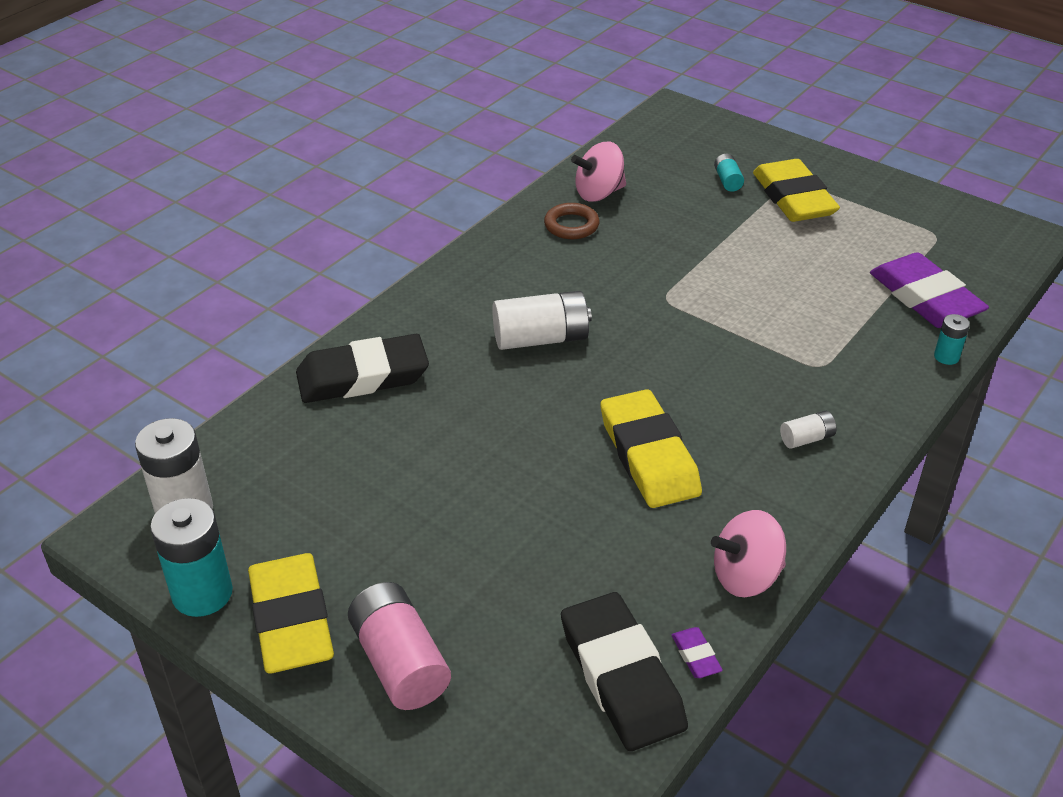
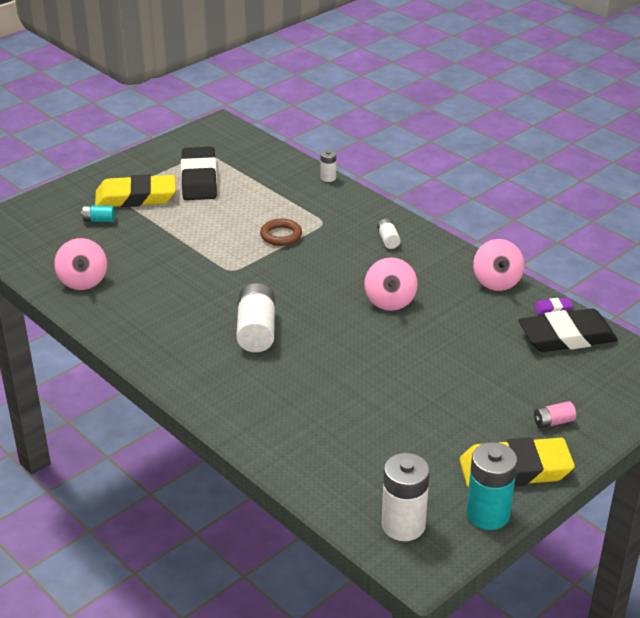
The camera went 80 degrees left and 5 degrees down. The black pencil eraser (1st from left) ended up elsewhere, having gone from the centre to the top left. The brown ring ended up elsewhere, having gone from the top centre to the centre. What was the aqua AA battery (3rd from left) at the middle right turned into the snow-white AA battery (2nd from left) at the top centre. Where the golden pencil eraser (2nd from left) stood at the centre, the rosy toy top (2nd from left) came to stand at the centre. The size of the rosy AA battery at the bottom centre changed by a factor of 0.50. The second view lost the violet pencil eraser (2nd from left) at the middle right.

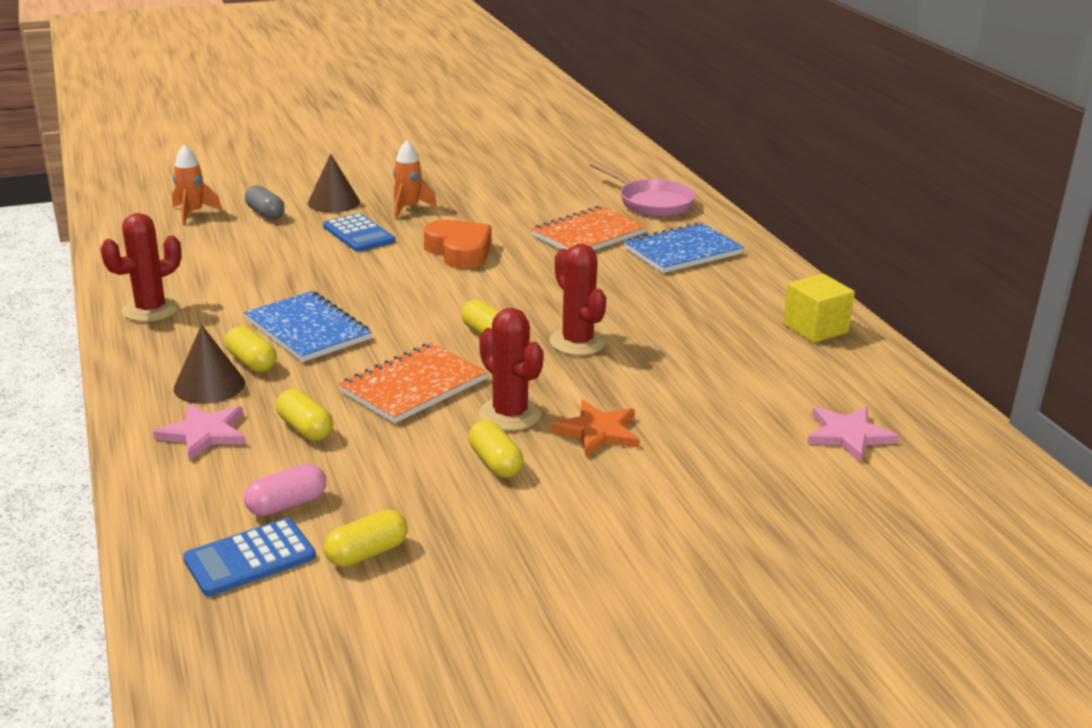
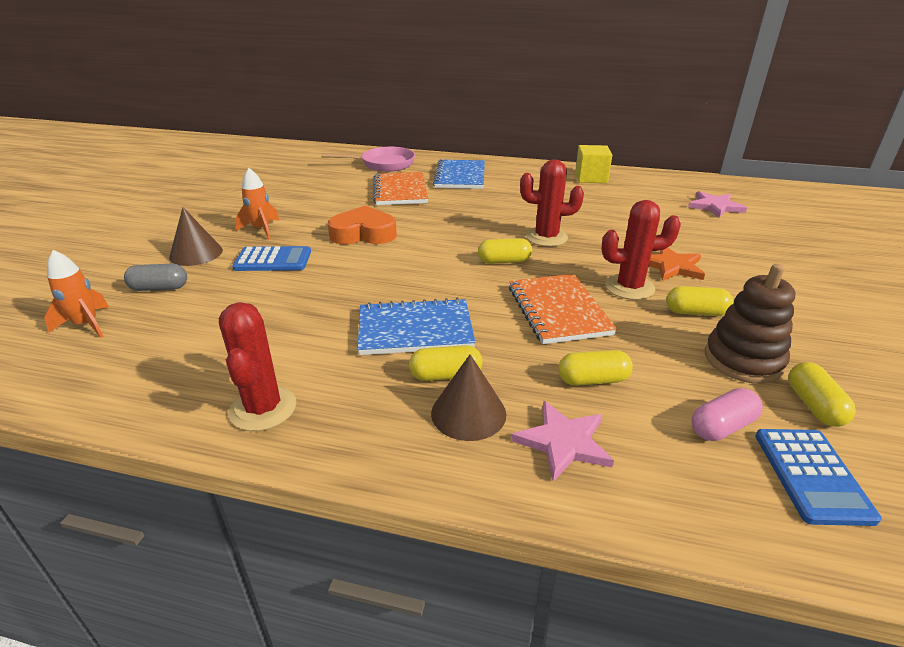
The camera went 55 degrees left and 5 degrees up. The rosy pill at the bottom left ended up facing another way, 60 degrees clockwise from before. The second view gained the brown stacking rings at the middle right.

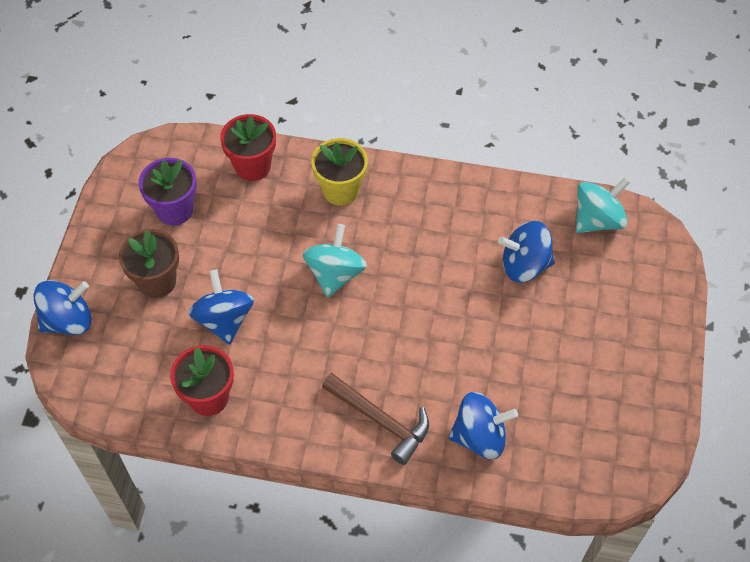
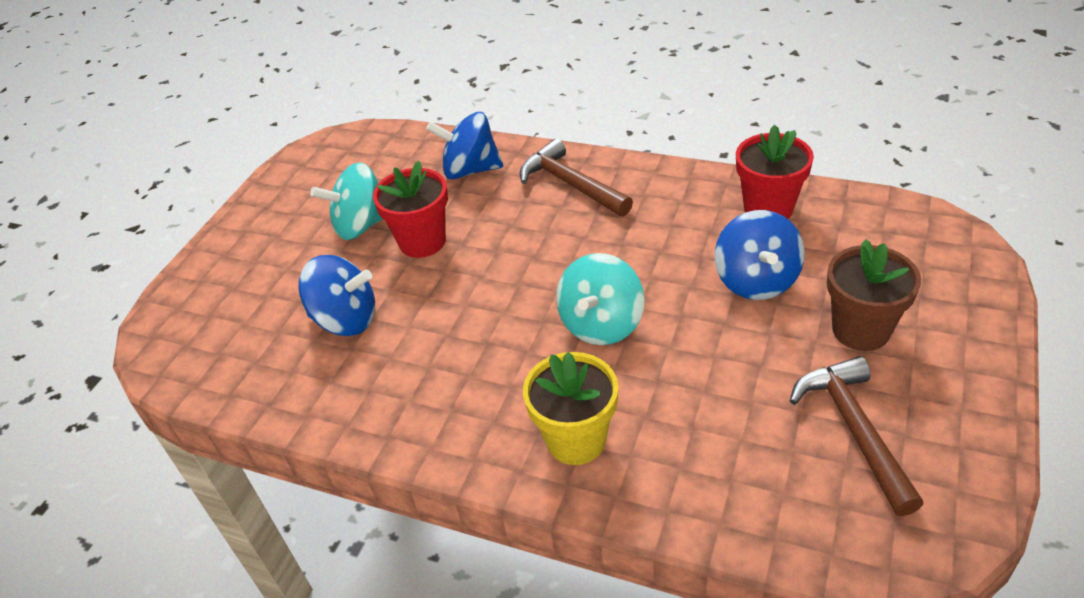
The camera went 165 degrees left and 15 degrees down. The aqua toy top (2nd from left in the first image) ended up elsewhere, having gone from the middle right to the middle left. The crimson plant pot (2nd from left in the first image) ended up elsewhere, having gone from the top left to the centre. Where the violet plant pot stood at the middle left, the brown hammer (2nd from left) came to stand at the bottom right. The second view lost the royal blue toy top (1st from left) at the middle left.

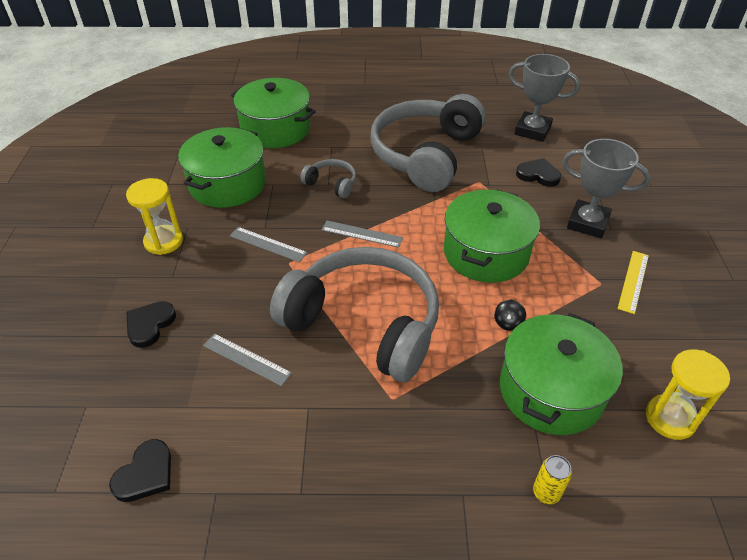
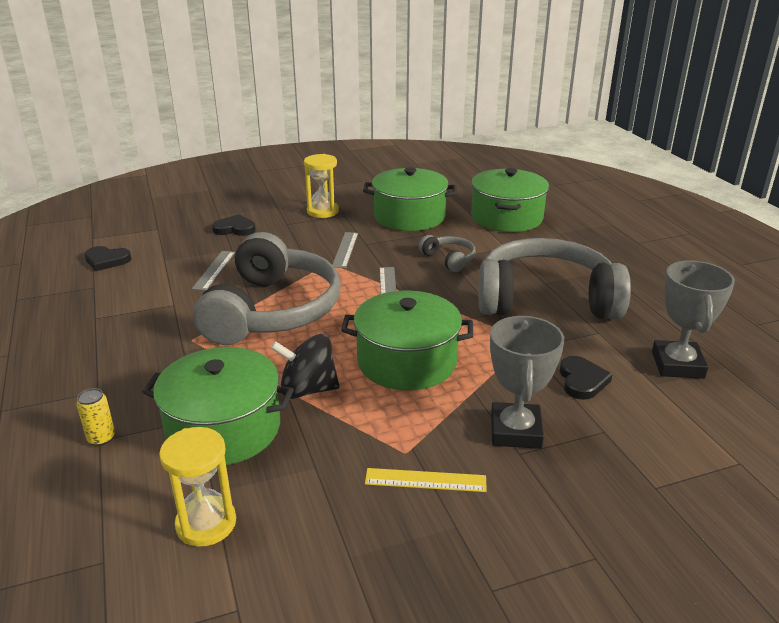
The camera went 70 degrees right and 15 degrees down. The size of the black toy top at the middle right changed by a factor of 2.14. The gray headphones (1st from left in the first image) at the top centre ended up facing another way, 45 degrees counterclockwise from before.

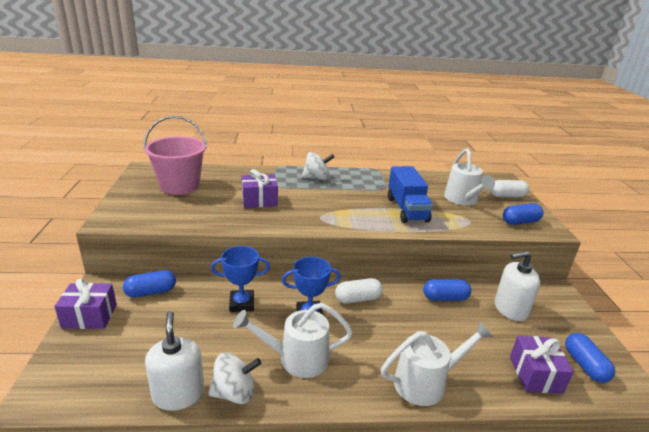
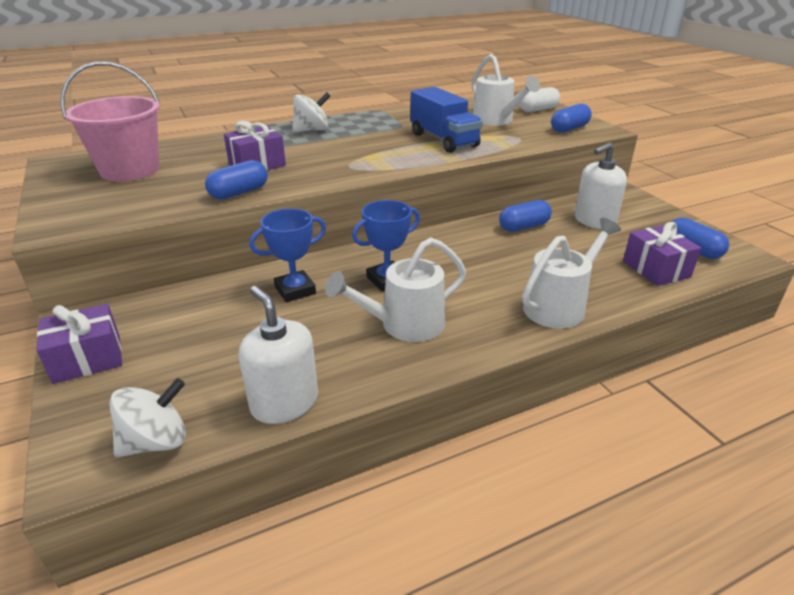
The camera went 20 degrees left and 5 degrees up. The snow-white toy top (1st from left) ended up elsewhere, having gone from the bottom centre to the bottom left. The royal blue pill (1st from left) ended up elsewhere, having gone from the middle left to the top left. The second view lost the snow-white pill (1st from left) at the bottom centre.

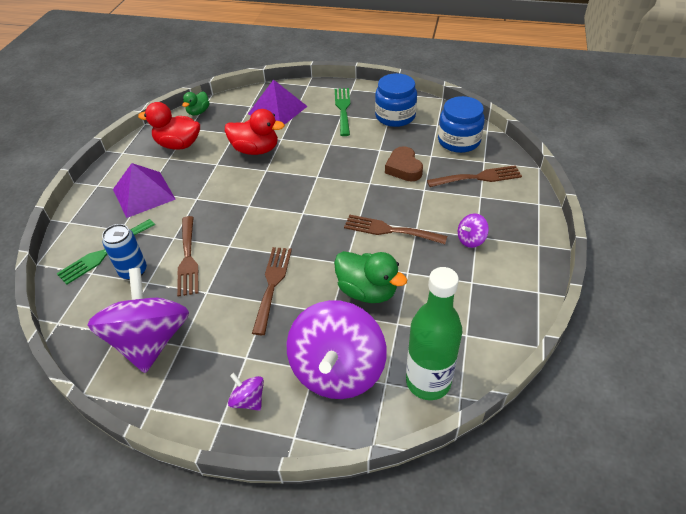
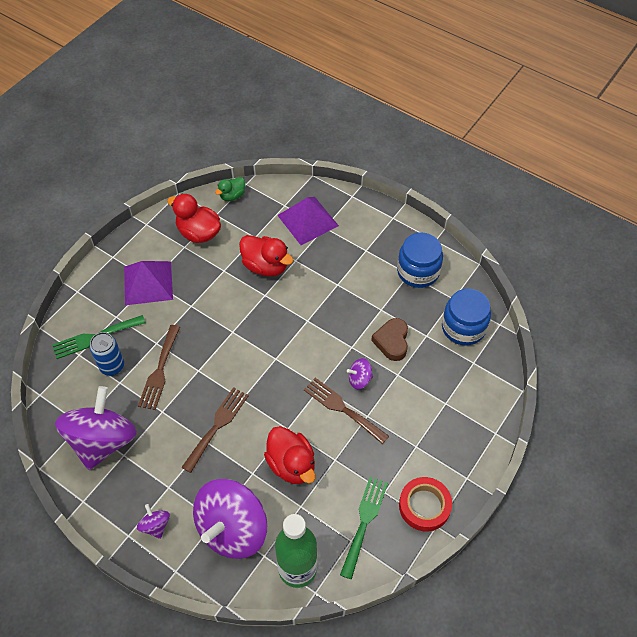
The camera went 20 degrees right and 10 degrees up. What was the leaf-green duck (2nd from left) at the centre turned into the crimson duck (3rd from left) at the bottom centre. The leaf-green table fork (2nd from left) ended up elsewhere, having gone from the top centre to the bottom centre. The violet toy top (4th from left) ended up elsewhere, having gone from the middle right to the centre. The second view gained the crimson roll of tape at the bottom right. The second view lost the brown table fork (4th from left) at the middle right.

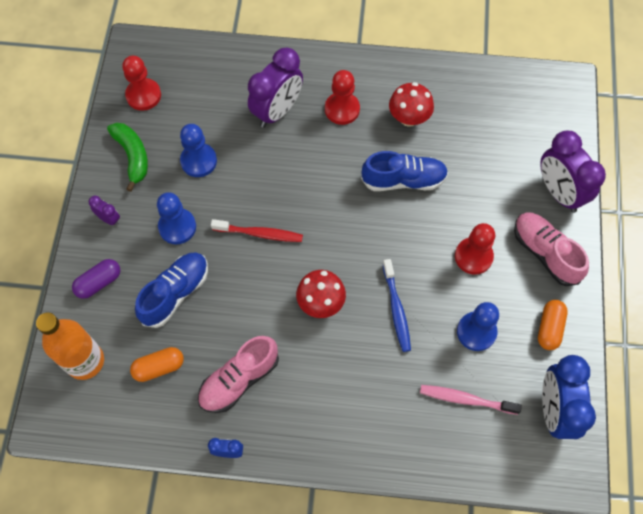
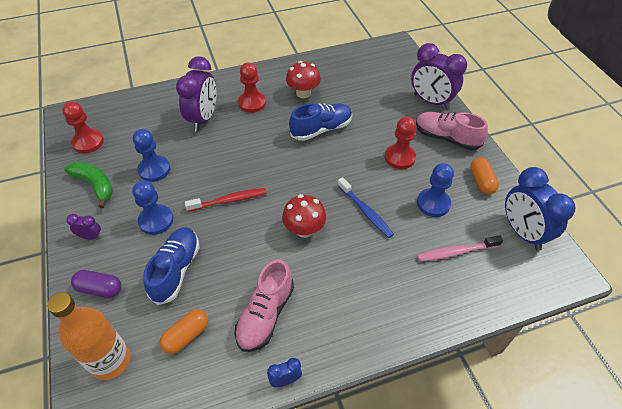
The camera went 25 degrees left and 15 degrees down. The violet pill at the middle left ended up facing another way, 75 degrees clockwise from before.

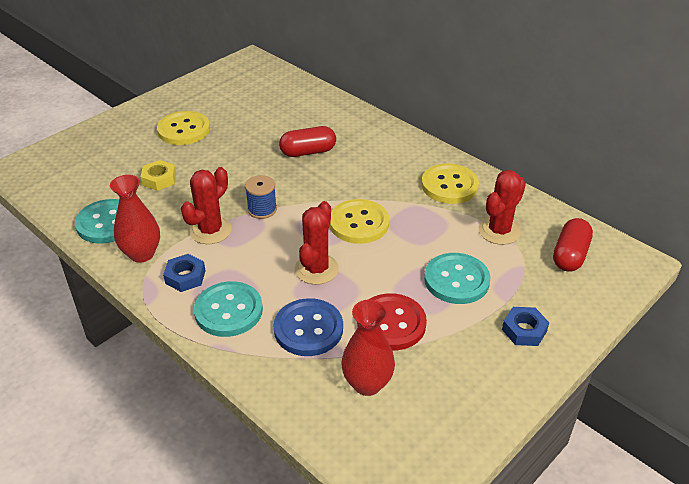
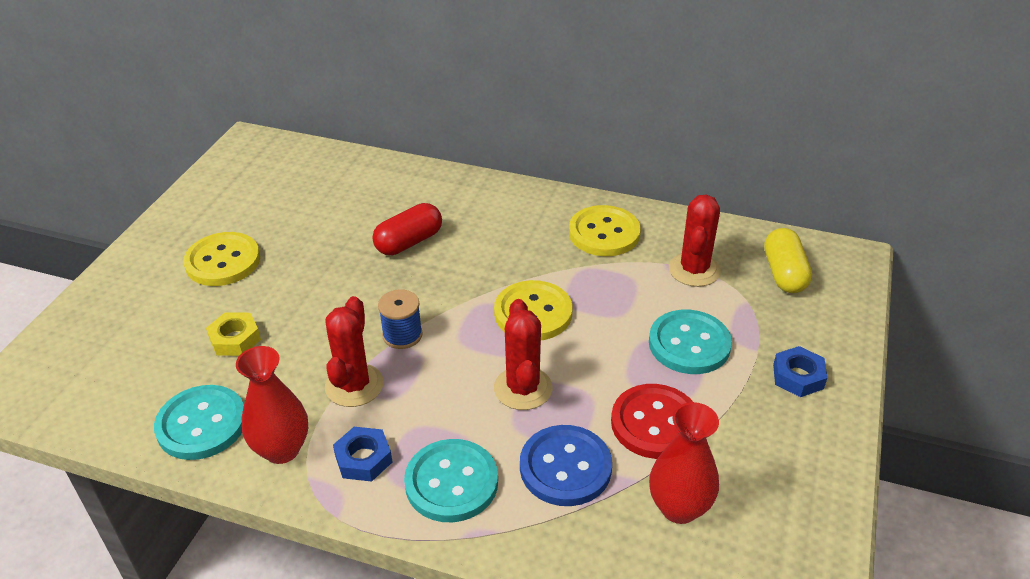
The camera went 25 degrees left and 0 degrees up. What was the crimson pill (2nd from left) at the middle right turned into the golden pill at the middle right.

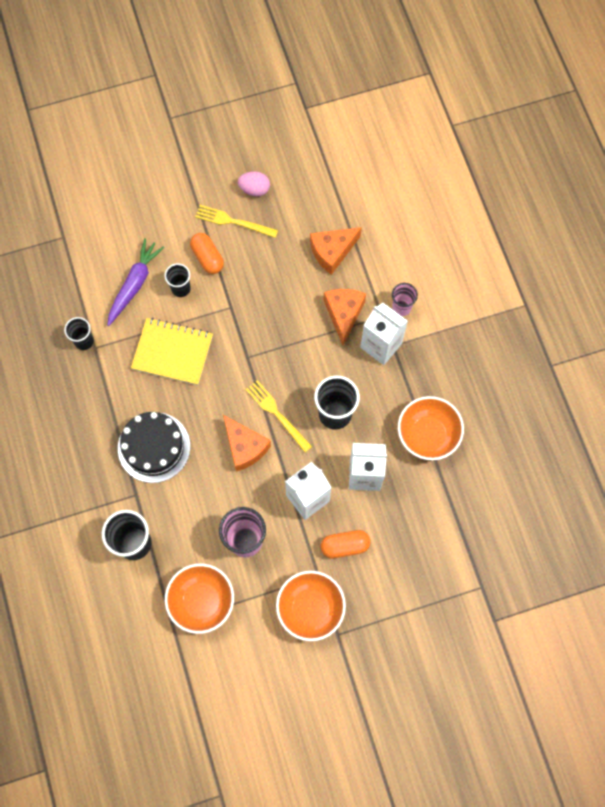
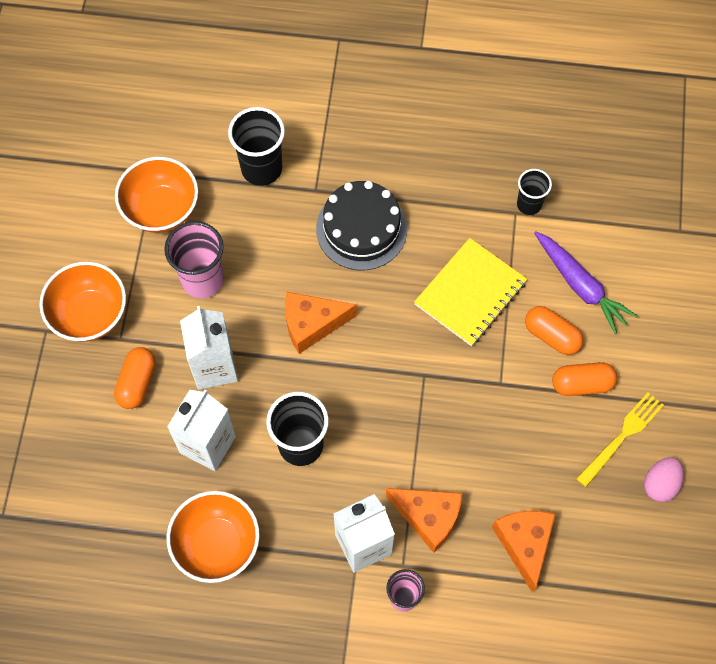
The camera went 115 degrees right and 5 degrees down. Where the black tumbler (3rd from left) stood at the middle left, the orange-coloured pill (2nd from left) came to stand at the middle right. The second view lost the golden table fork (2nd from left) at the centre.

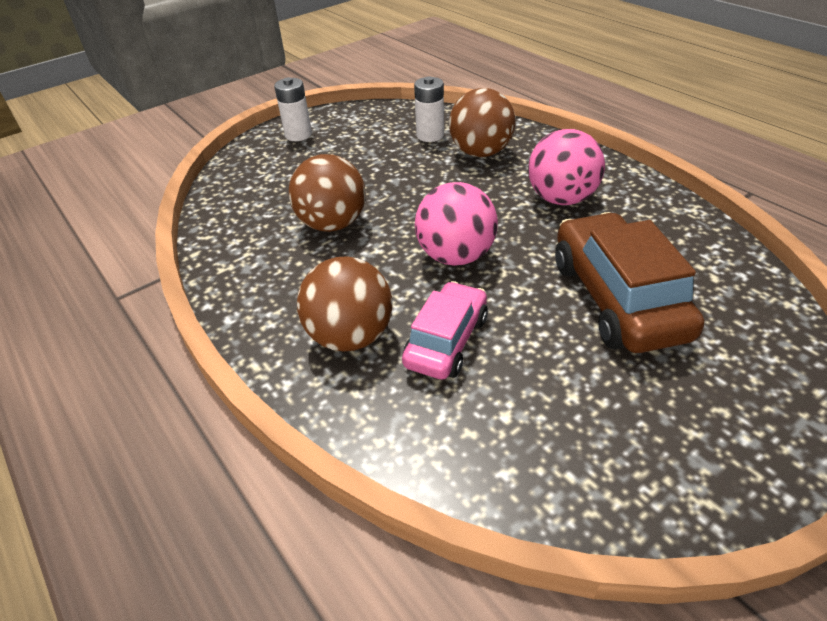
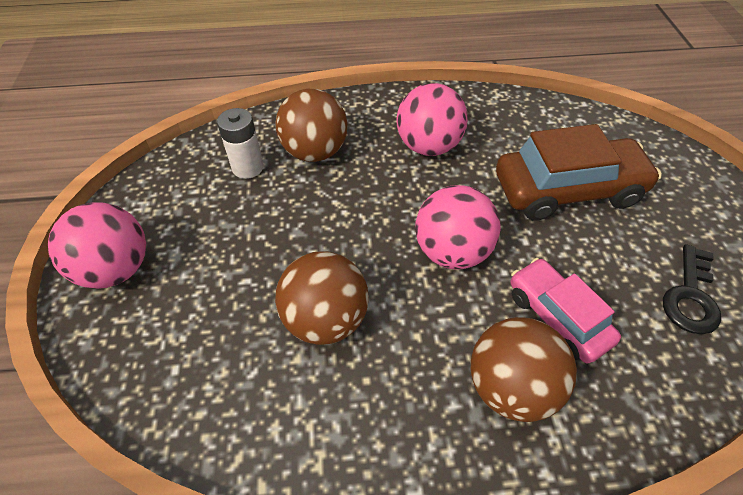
The camera went 60 degrees left and 10 degrees up. Where the snow-white AA battery (1st from left) stood at the top centre, the rosy ball (1st from left) came to stand at the middle left. The brown car at the middle right ended up facing another way, 150 degrees clockwise from before. The second view gained the black door key at the middle right.

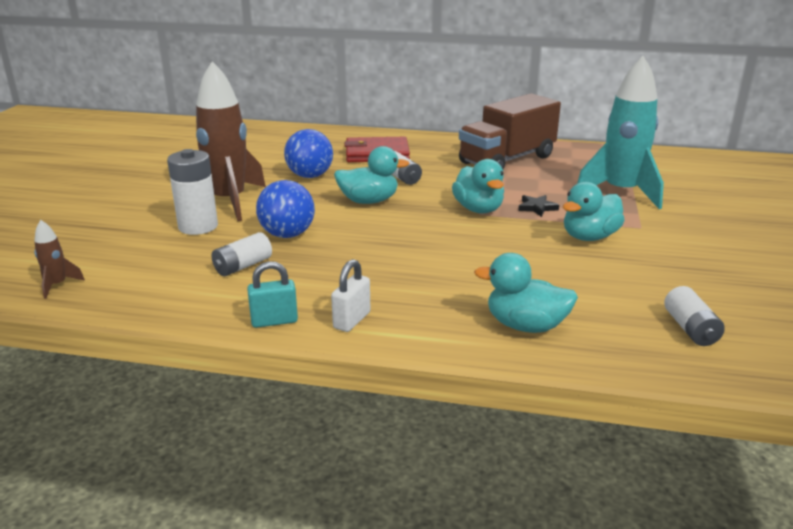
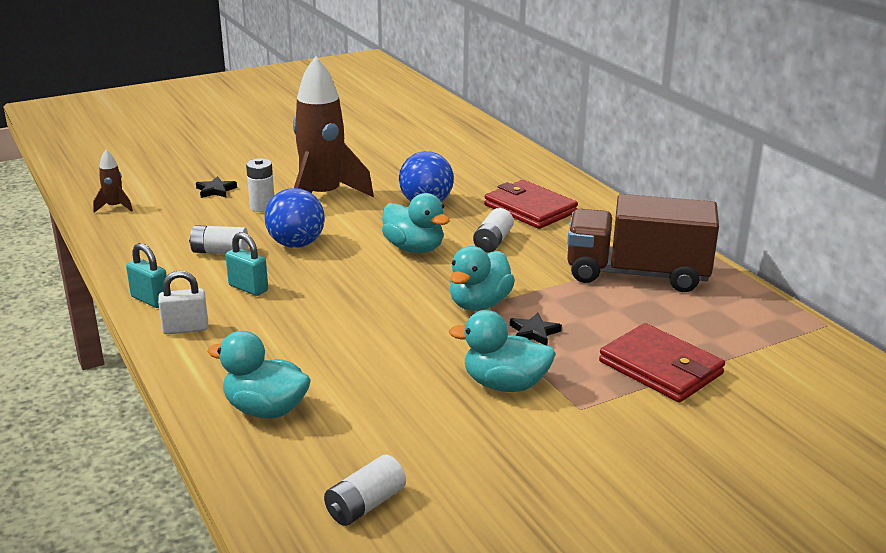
The camera went 50 degrees right and 0 degrees up. The second view gained the black star (1st from left) at the middle left. The aqua duck (3rd from left in the first image) at the centre ended up facing another way, 45 degrees counterclockwise from before. The second view gained the aqua padlock (2nd from left) at the middle left. The size of the snow-white AA battery (1st from left in the first image) at the middle left changed by a factor of 0.65. Where the aqua toy rocket stood at the top right, the crimson billfold (2nd from left) came to stand at the middle right.

